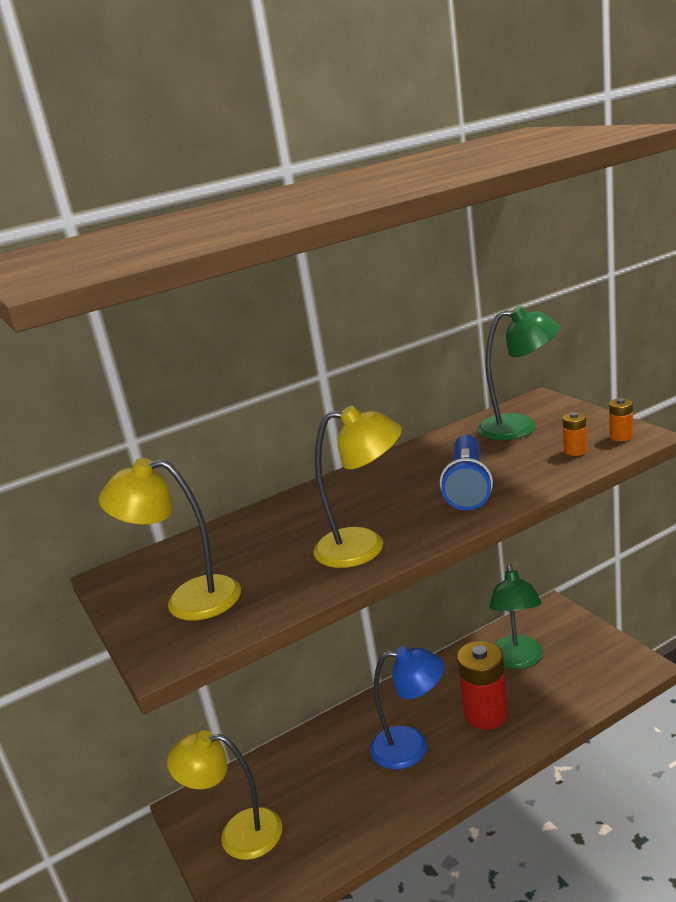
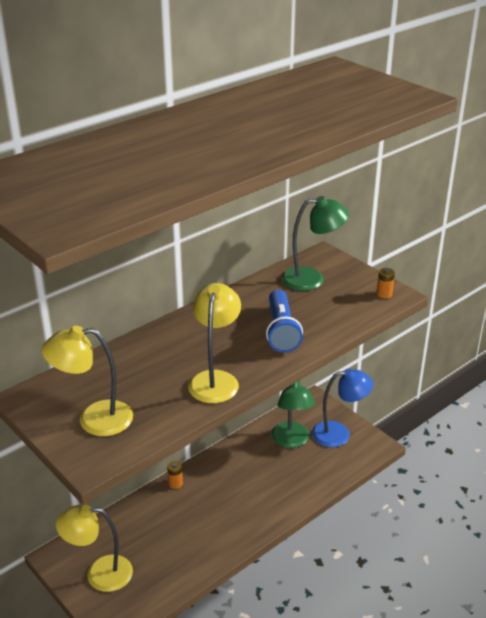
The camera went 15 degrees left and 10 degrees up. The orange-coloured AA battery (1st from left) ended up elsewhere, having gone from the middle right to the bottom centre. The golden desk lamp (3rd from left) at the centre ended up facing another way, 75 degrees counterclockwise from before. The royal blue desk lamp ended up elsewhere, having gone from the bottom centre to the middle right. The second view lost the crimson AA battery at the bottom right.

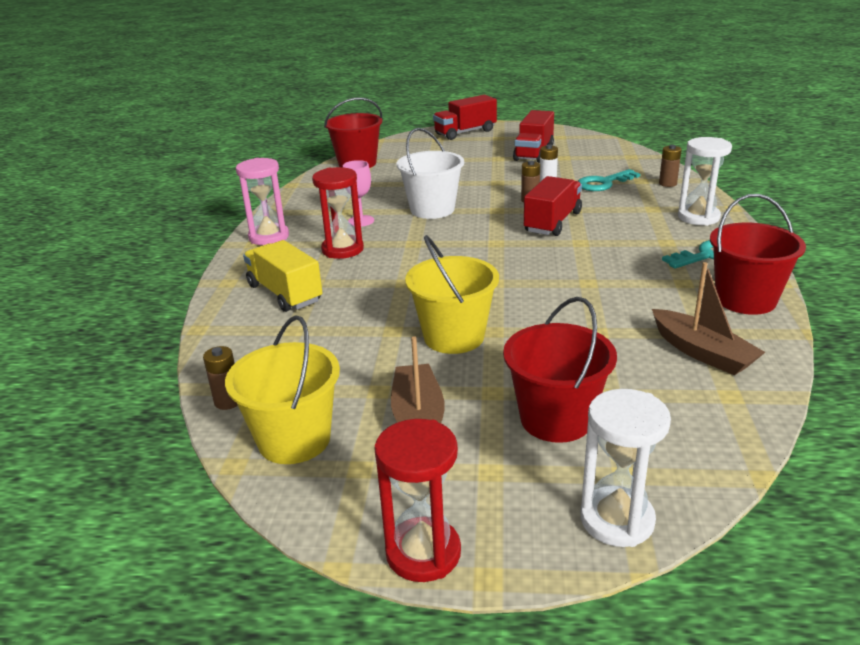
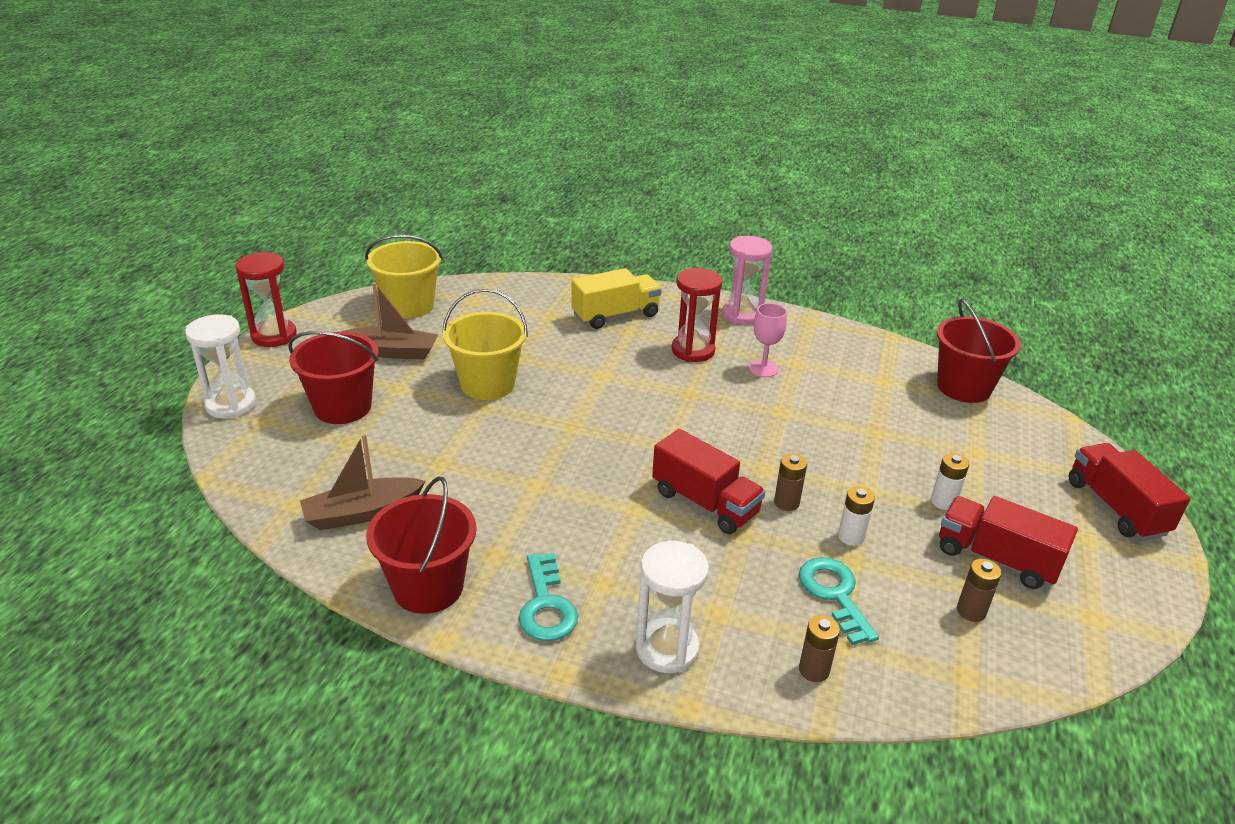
The camera went 100 degrees right and 5 degrees up. The second view gained the snow-white AA battery (2nd from left) at the middle right. The brown AA battery (1st from left in the first image) ended up elsewhere, having gone from the middle left to the bottom right. The second view lost the snow-white pail at the top centre.

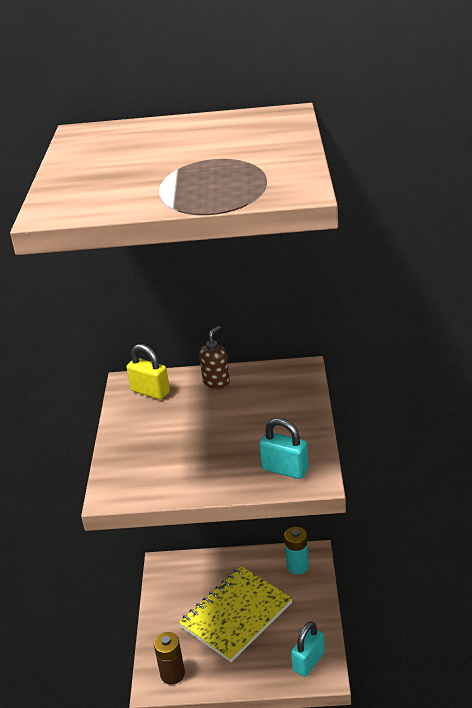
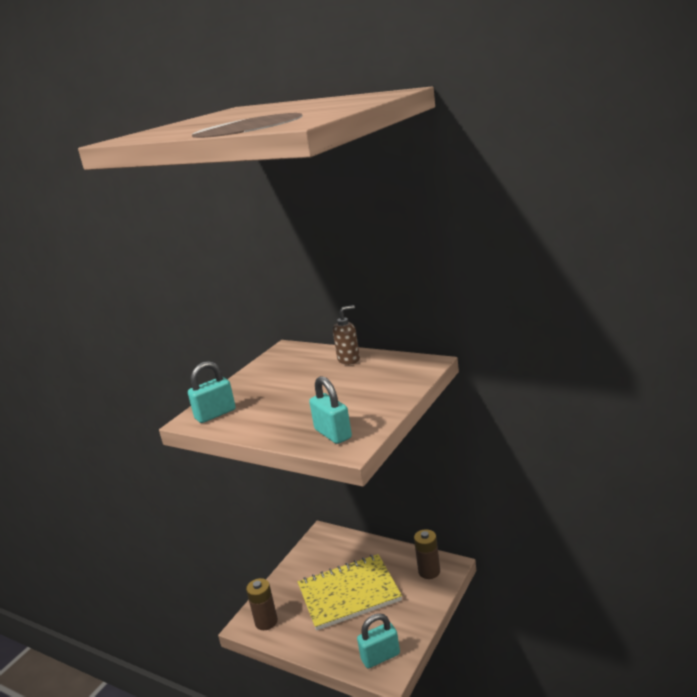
The camera went 30 degrees right and 10 degrees down. The second view gained the aqua padlock (1st from left) at the middle left. What was the aqua AA battery at the bottom centre turned into the brown AA battery (2nd from left) at the bottom centre. The second view lost the golden padlock at the middle left.

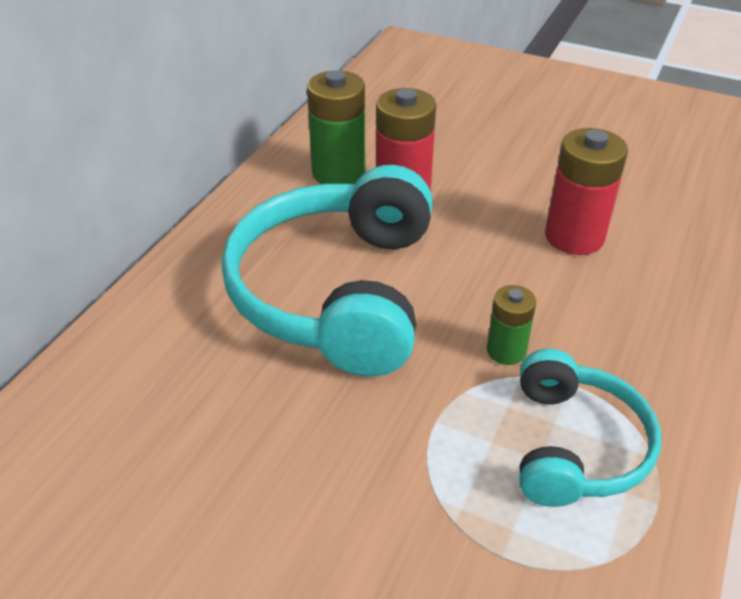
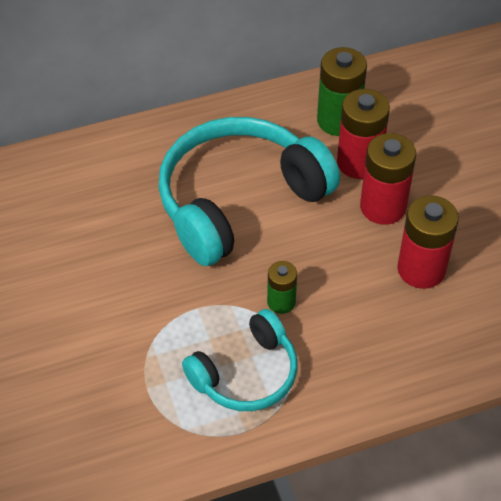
The camera went 45 degrees right and 10 degrees up. The second view gained the crimson AA battery (2nd from left) at the middle right.

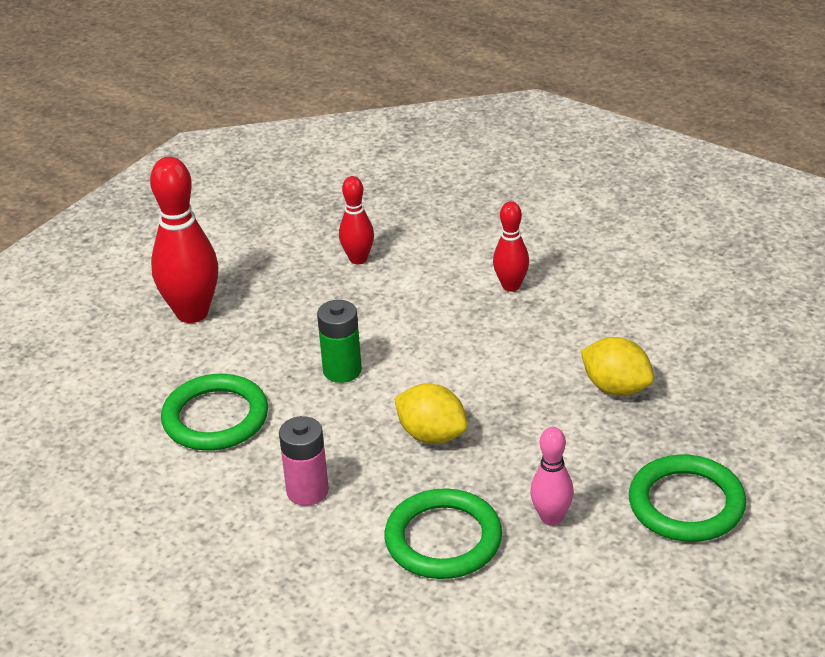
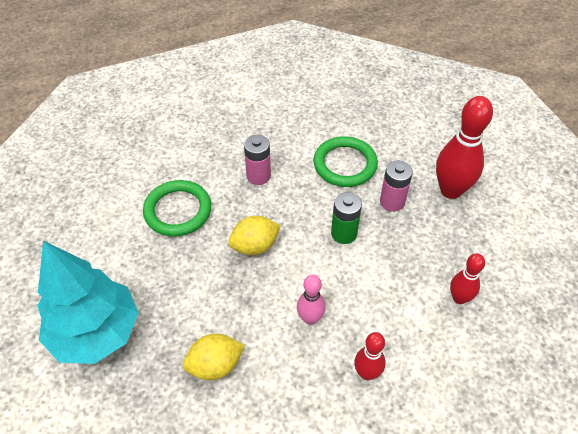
The camera went 120 degrees right and 15 degrees up. Where the leaf-green ring (3rd from left) stood at the bottom right, the aqua tree came to stand at the bottom left. The rosy bowling pin ended up elsewhere, having gone from the bottom right to the bottom centre. The second view gained the rosy AA battery (2nd from left) at the middle right.

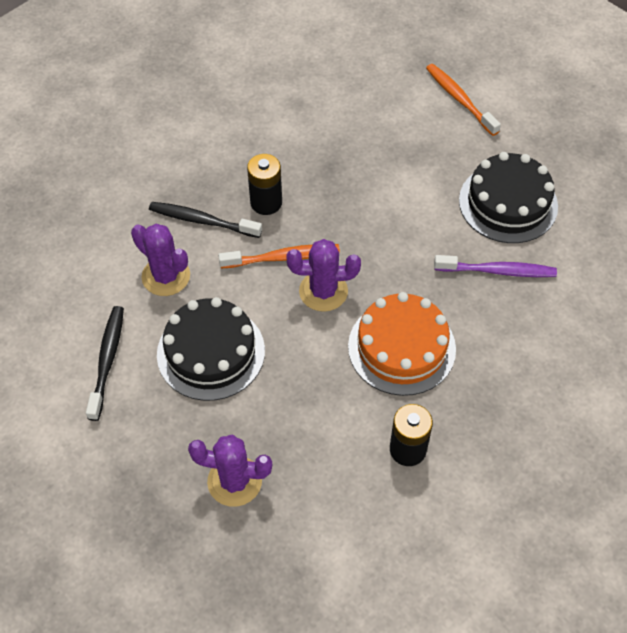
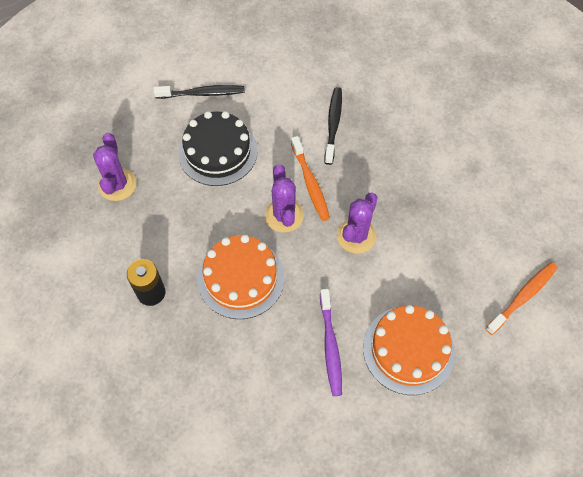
The camera went 80 degrees right and 5 degrees up. The violet prickly plant (1st from left in the first image) ended up elsewhere, having gone from the middle left to the centre. What was the black gateau (2nd from left) at the top right turned into the orange-coloured gateau (2nd from left) at the bottom right. The second view lost the black AA battery (1st from left) at the top centre.

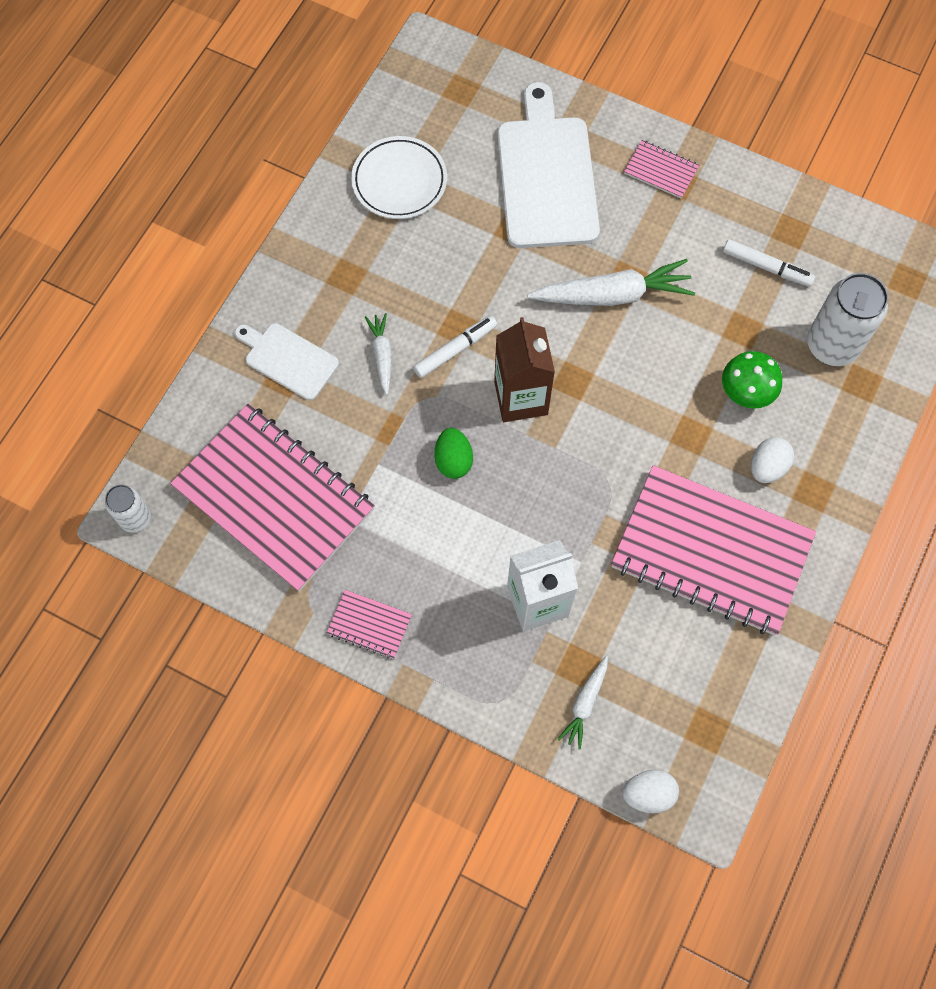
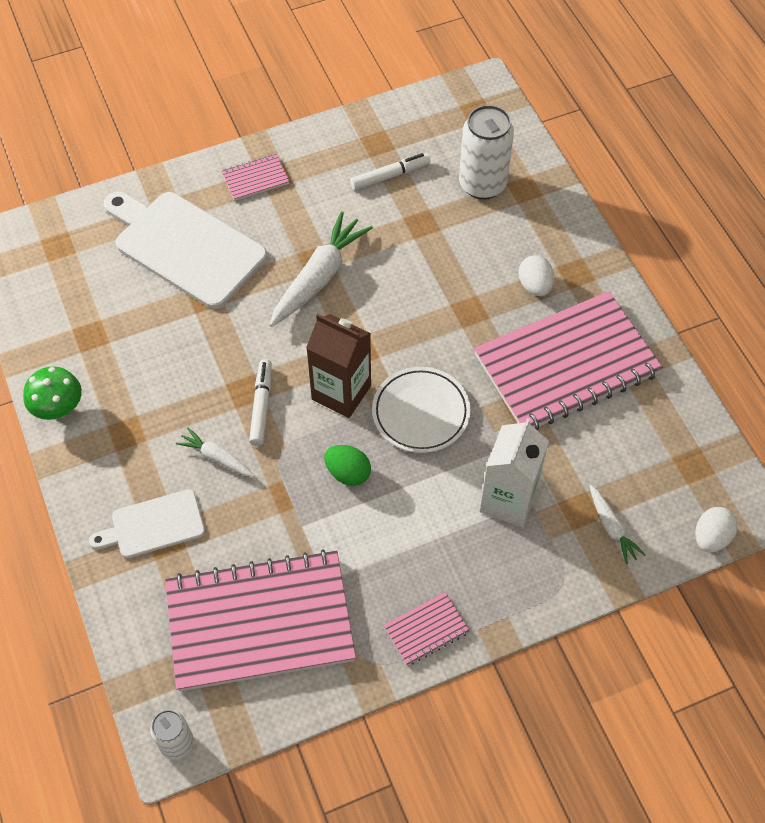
The camera went 50 degrees left and 10 degrees down. The leaf-green mushroom ended up elsewhere, having gone from the middle right to the middle left. The snow-white flat dish ended up elsewhere, having gone from the top centre to the centre.

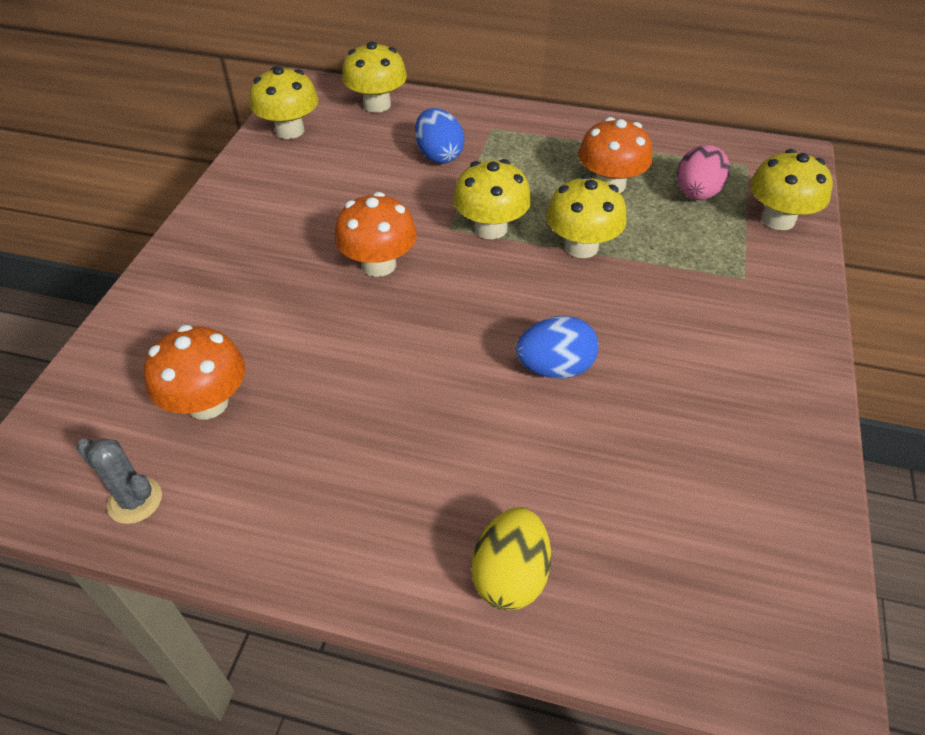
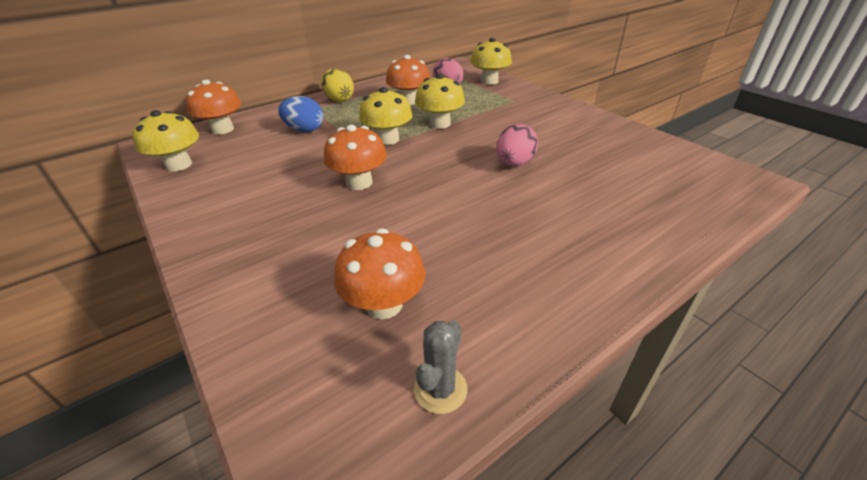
The camera went 50 degrees left and 10 degrees down. What was the golden mushroom (2nd from left) at the top centre turned into the orange-coloured mushroom (1st from left) at the top left. The golden egg shape ended up elsewhere, having gone from the bottom centre to the top centre. The gray prickly plant at the middle left ended up facing another way, 45 degrees counterclockwise from before. What was the royal blue egg shape (2nd from left) at the centre turned into the rosy egg shape (2nd from left) at the top centre.

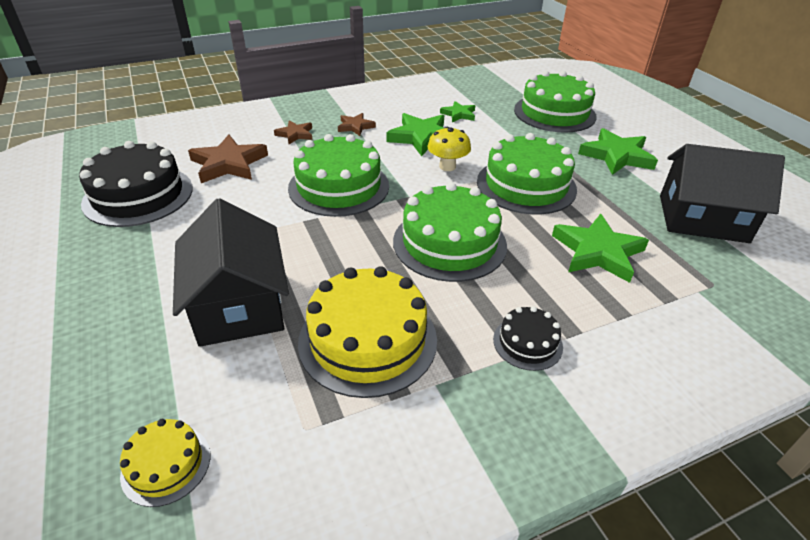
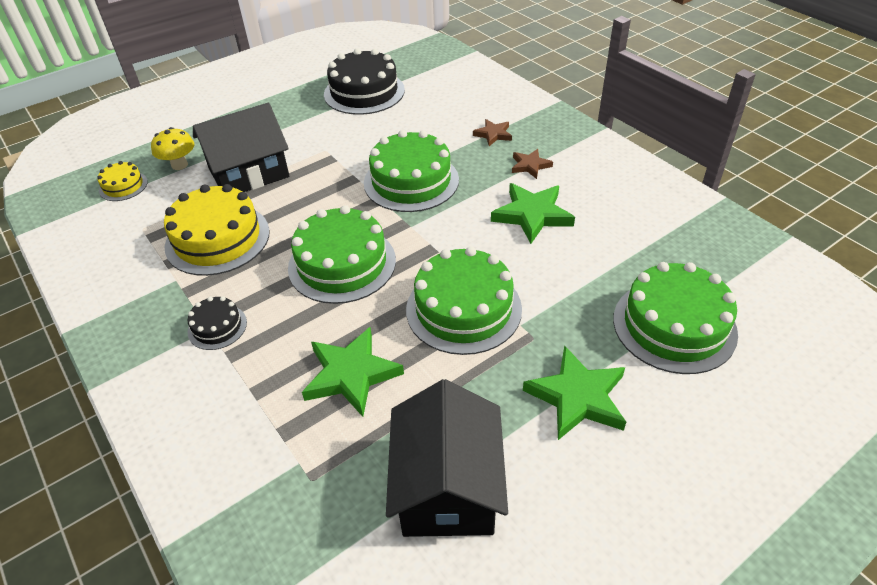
The camera went 80 degrees right and 5 degrees up. The golden mushroom ended up elsewhere, having gone from the top centre to the top left. The second view lost the brown star (1st from left) at the top left. The second view lost the leaf-green star (2nd from left) at the top centre.

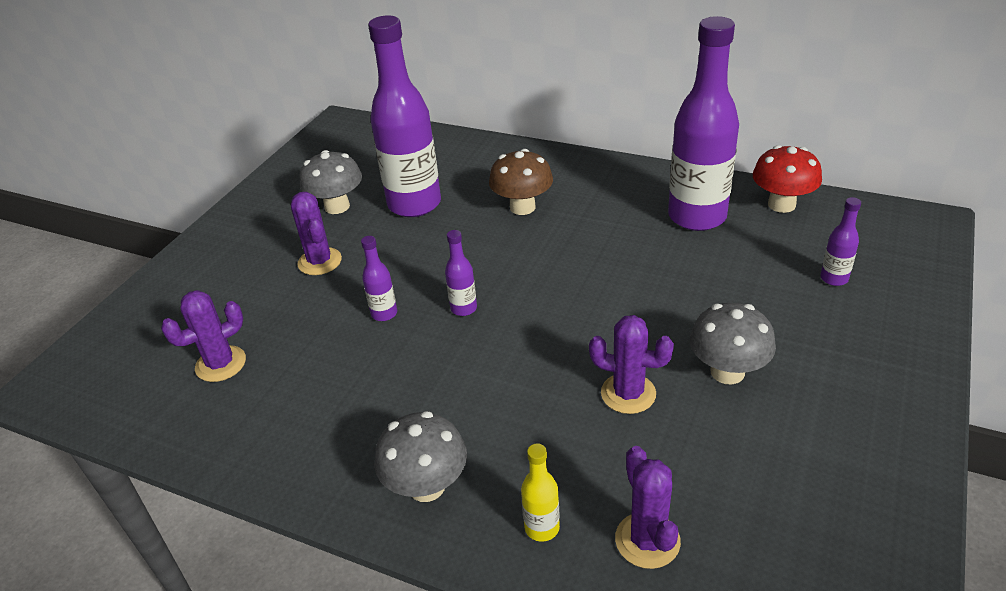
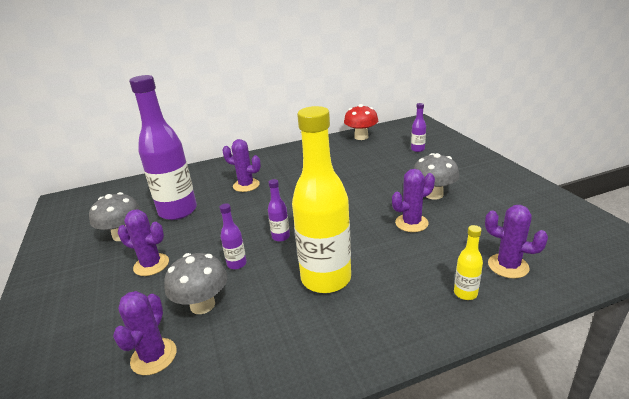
The camera went 45 degrees left and 10 degrees down. The gray mushroom (2nd from left) ended up elsewhere, having gone from the bottom centre to the bottom left. Where the brown mushroom stood at the top centre, the violet prickly plant (3rd from left) came to stand at the centre. The second view gained the golden flask (1st from left) at the centre. The second view lost the violet flask (4th from left) at the top right.

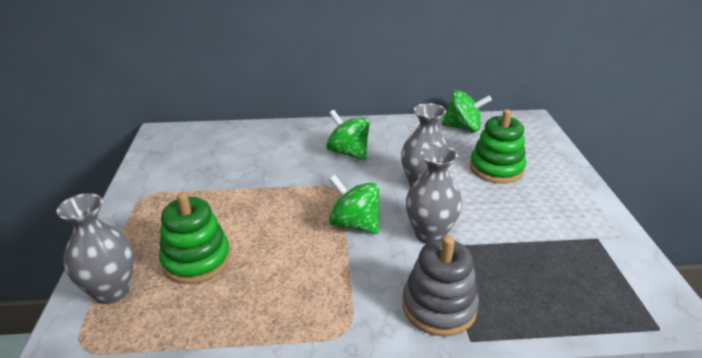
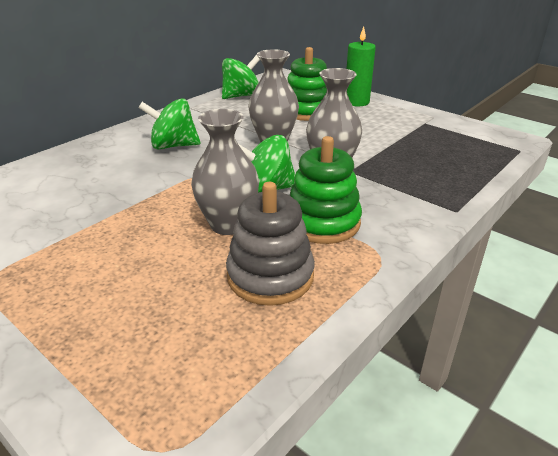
The camera went 45 degrees left and 0 degrees up. The gray vase (1st from left) ended up elsewhere, having gone from the bottom left to the centre. The gray stacking rings ended up elsewhere, having gone from the bottom centre to the centre. The leaf-green stacking rings (1st from left in the first image) ended up elsewhere, having gone from the middle left to the centre. The second view gained the leaf-green pillar candle at the top centre.

